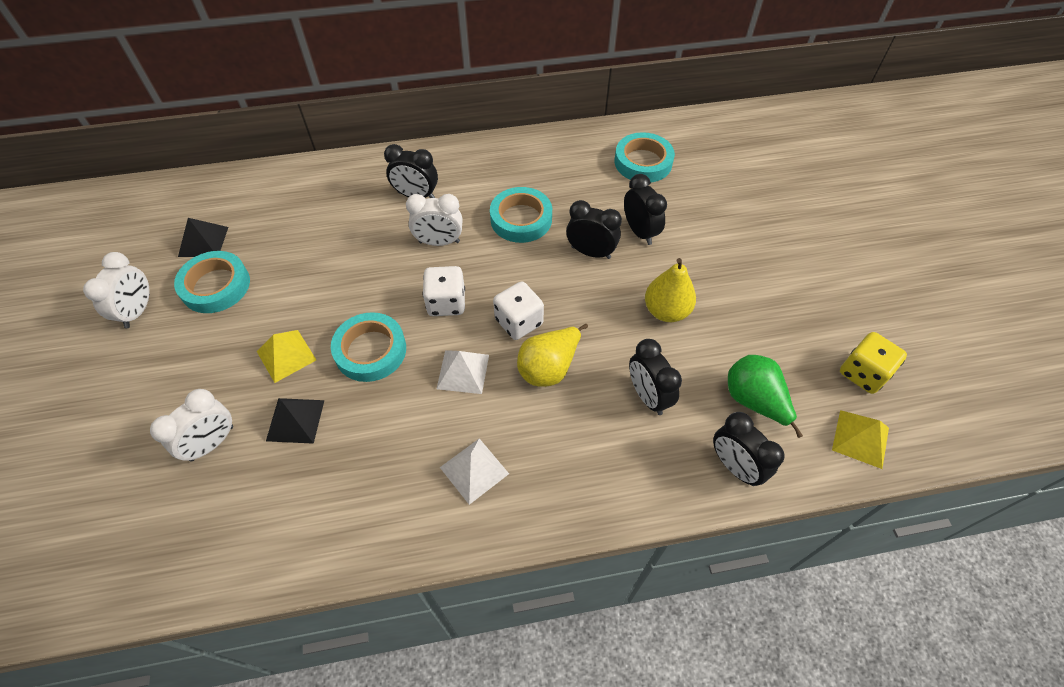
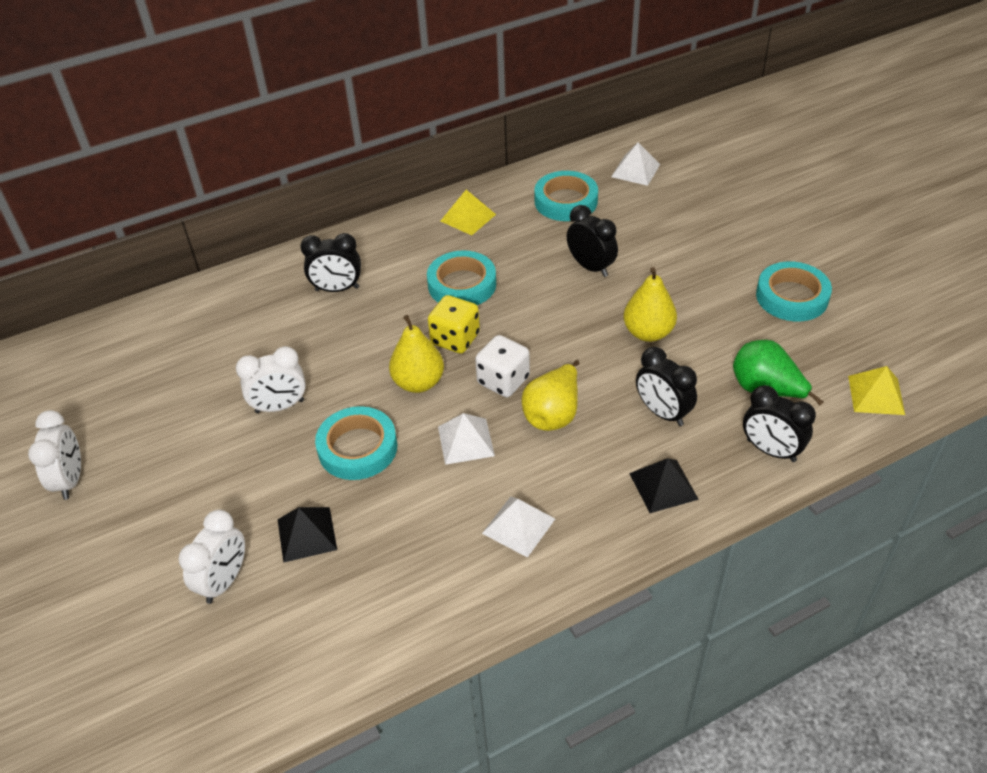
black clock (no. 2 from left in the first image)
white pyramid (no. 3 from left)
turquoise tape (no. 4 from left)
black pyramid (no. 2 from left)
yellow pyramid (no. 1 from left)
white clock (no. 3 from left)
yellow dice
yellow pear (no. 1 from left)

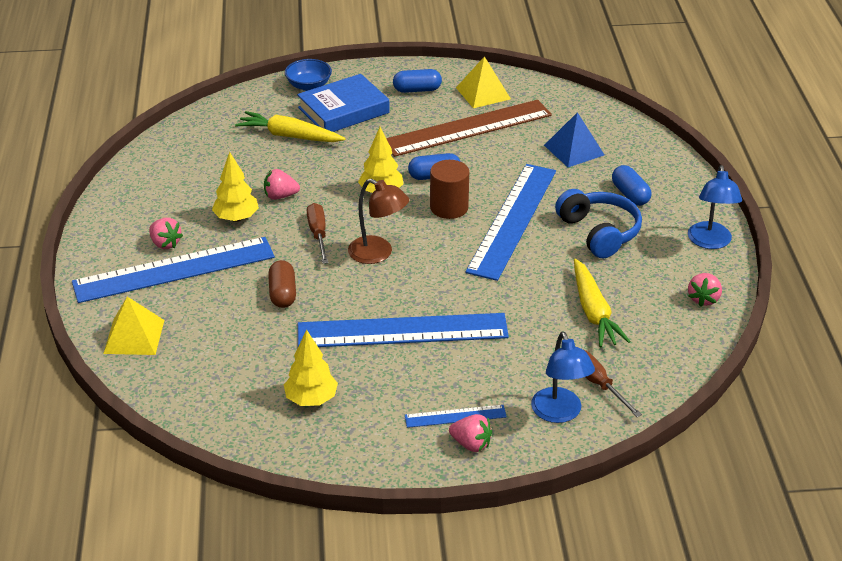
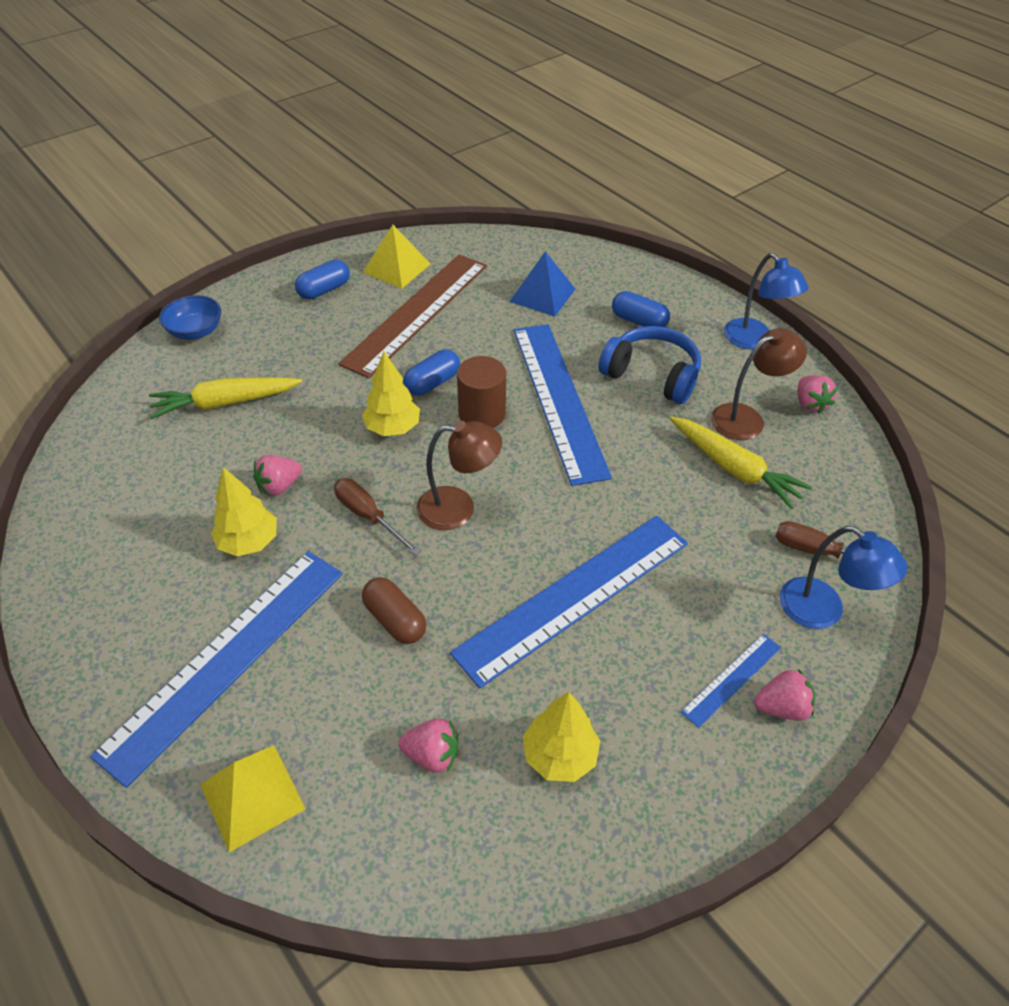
blue book
brown lamp (no. 2 from left)
pink strawberry (no. 2 from left)

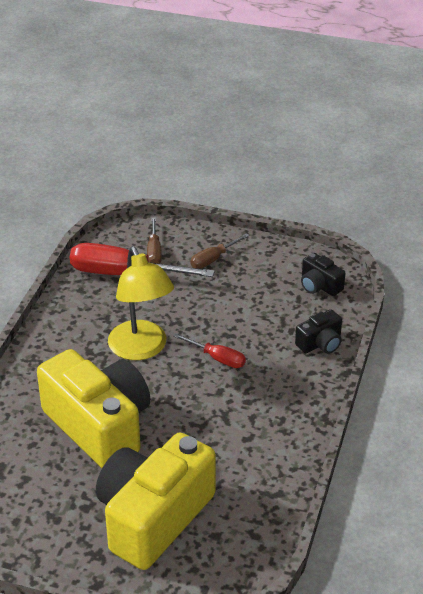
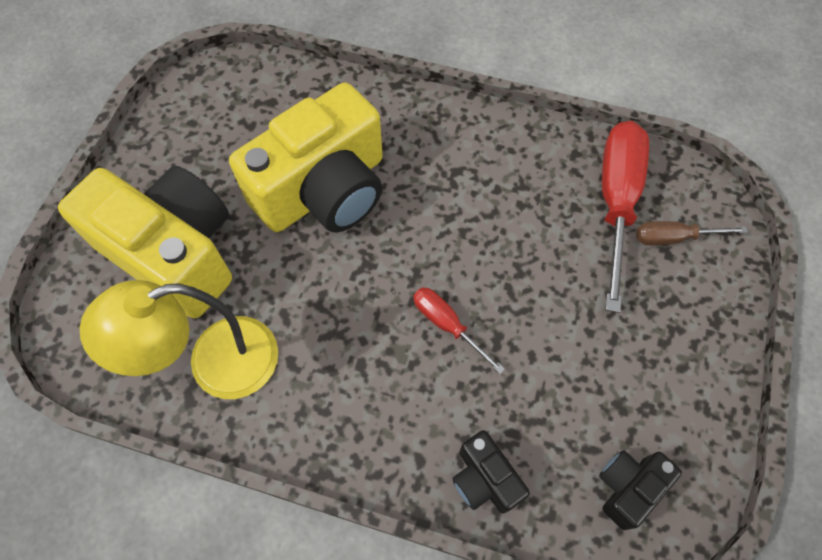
brown screwdriver (no. 2 from left in the first image)
yellow lamp
red screwdriver (no. 1 from left)

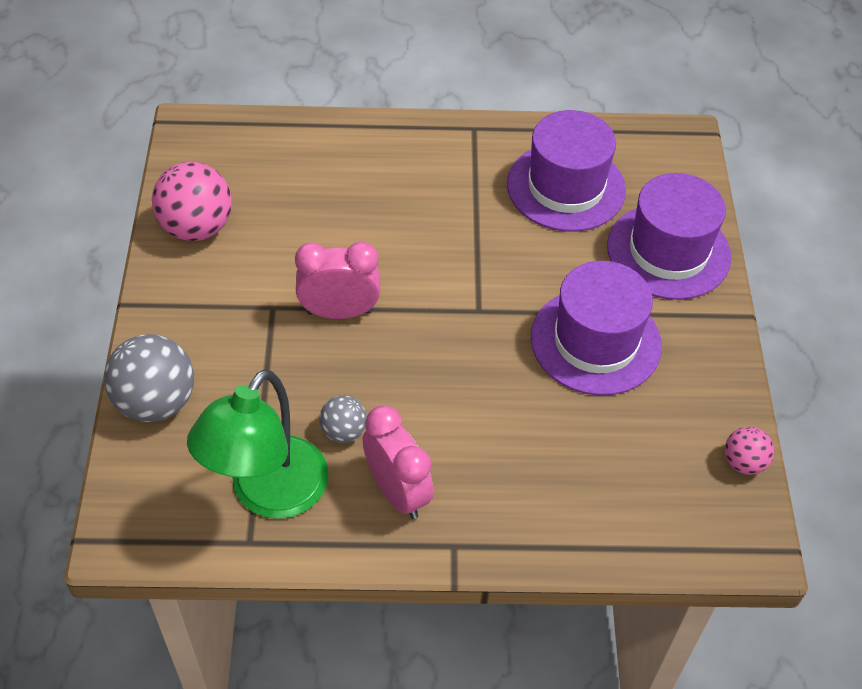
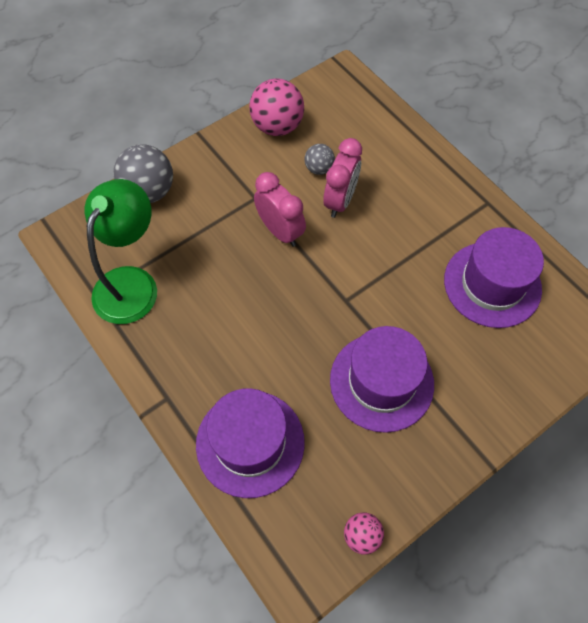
grey ball (no. 2 from left)
pink clock (no. 2 from left)
purple hat (no. 1 from left)
green lamp

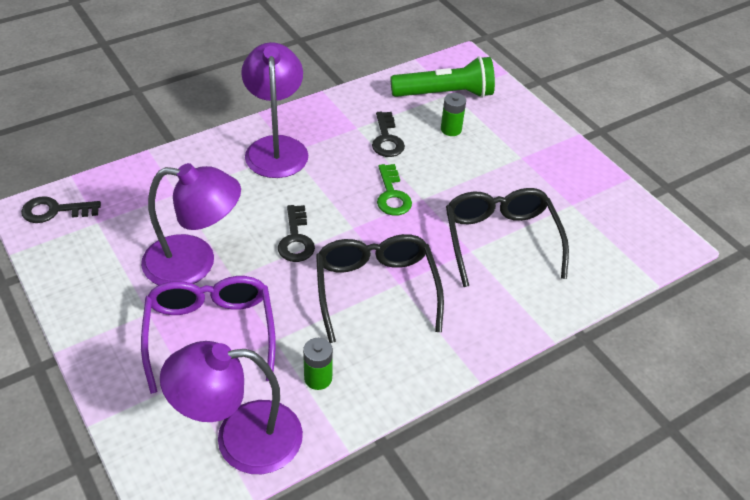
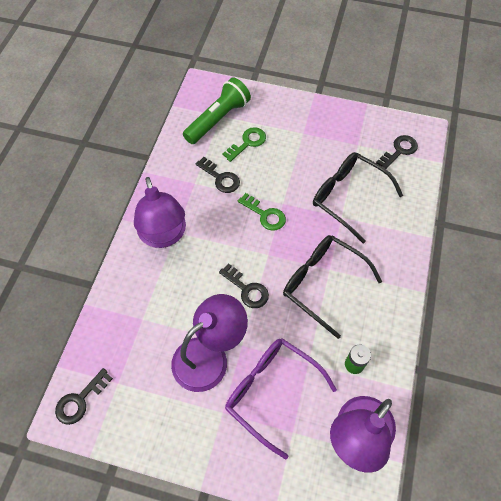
black key (no. 4 from left)
green key (no. 1 from left)
purple lamp (no. 1 from left)

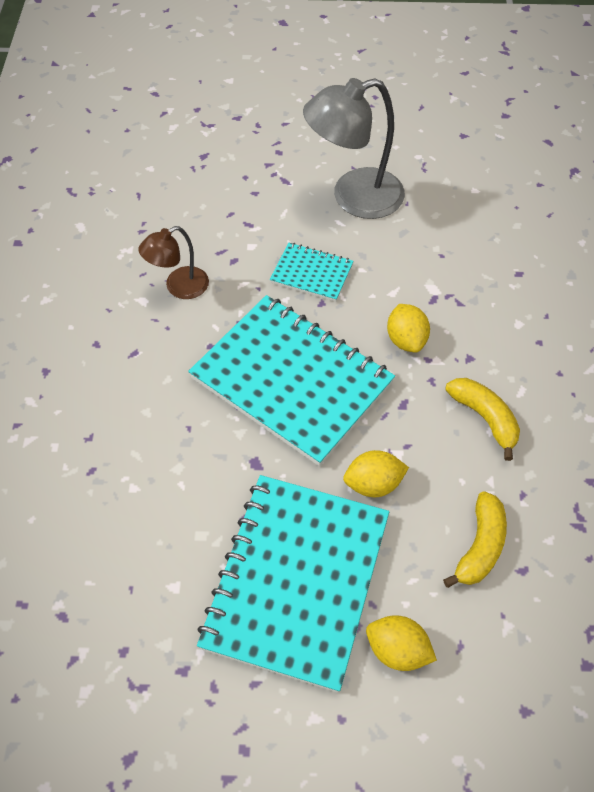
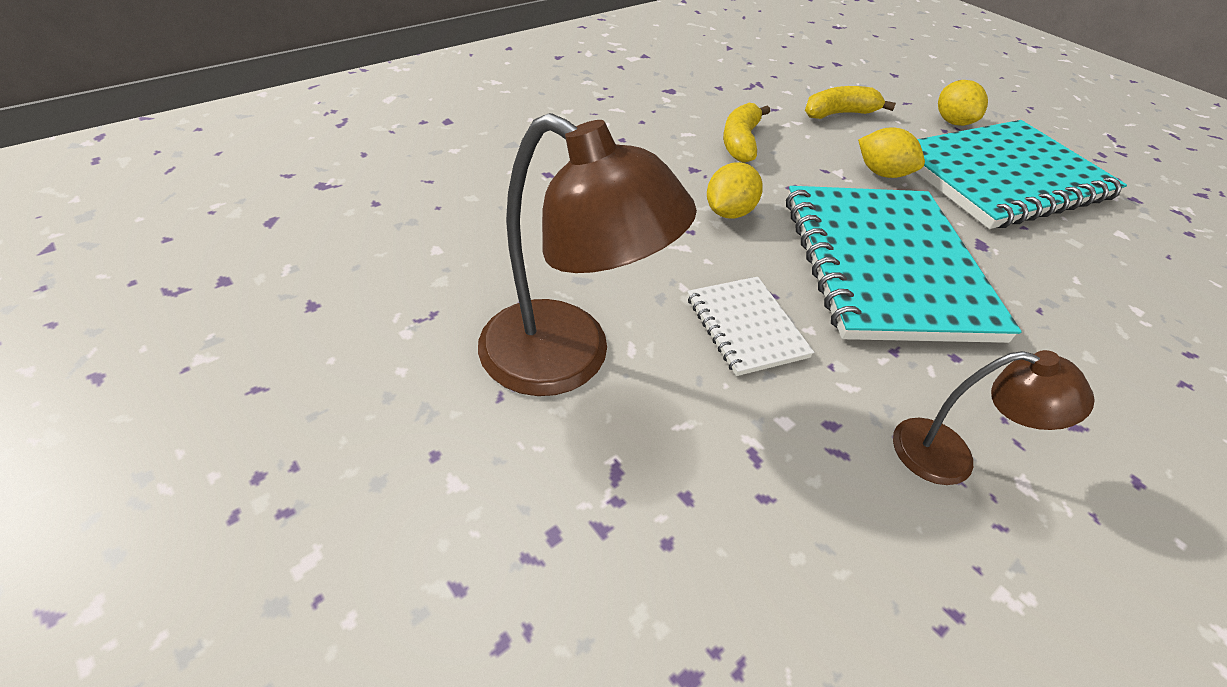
white notebook
brown lamp (no. 1 from left)

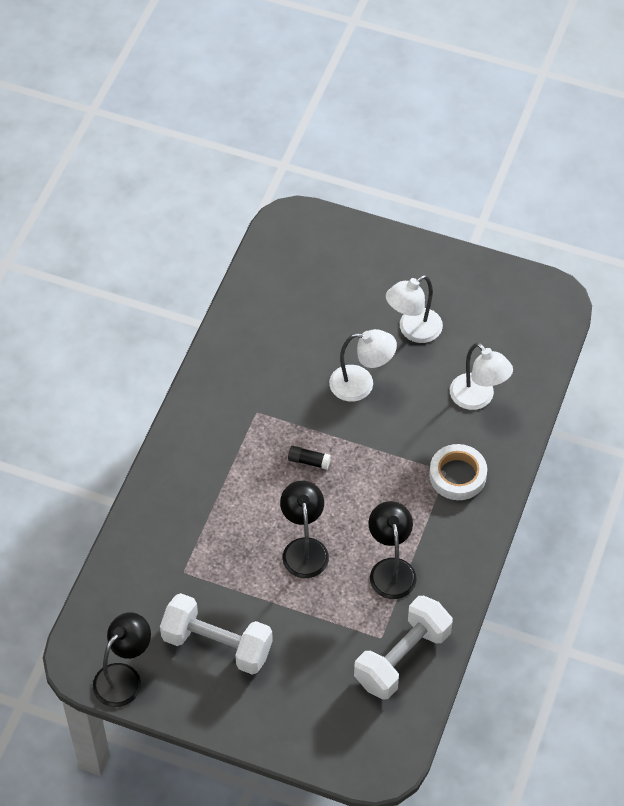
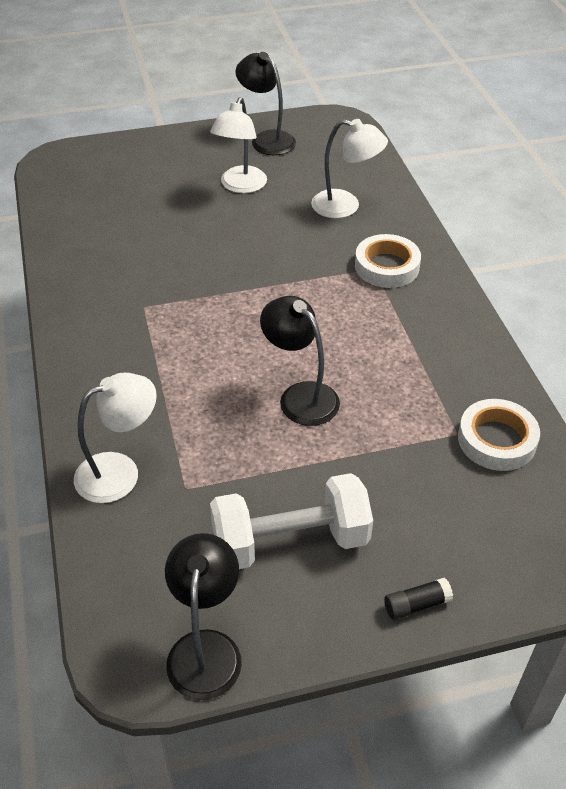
black glue stick
white lamp (no. 1 from left)
black lamp (no. 2 from left)
white tape (no. 2 from left)

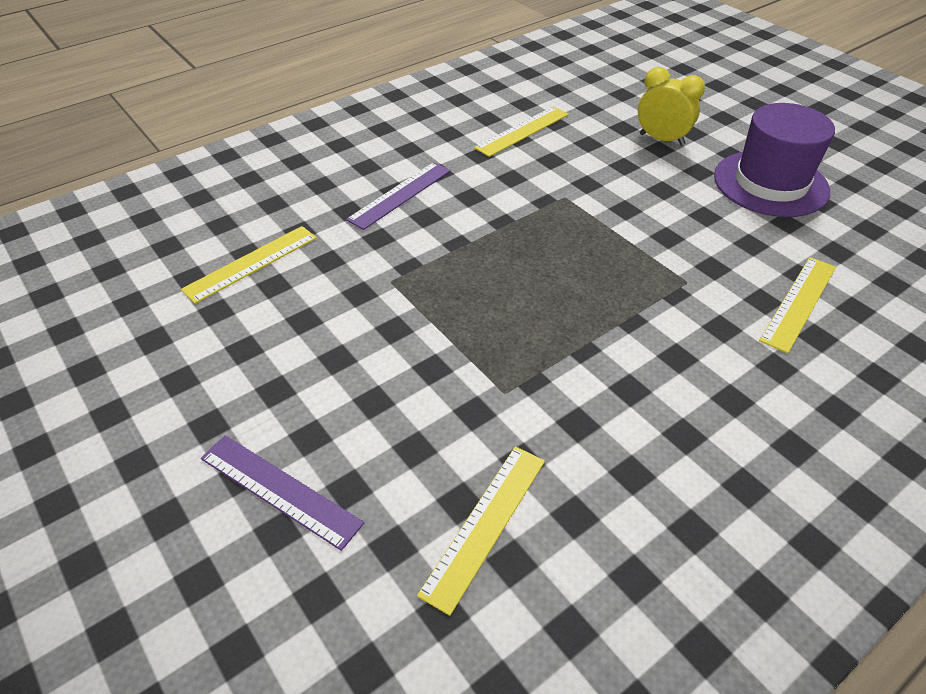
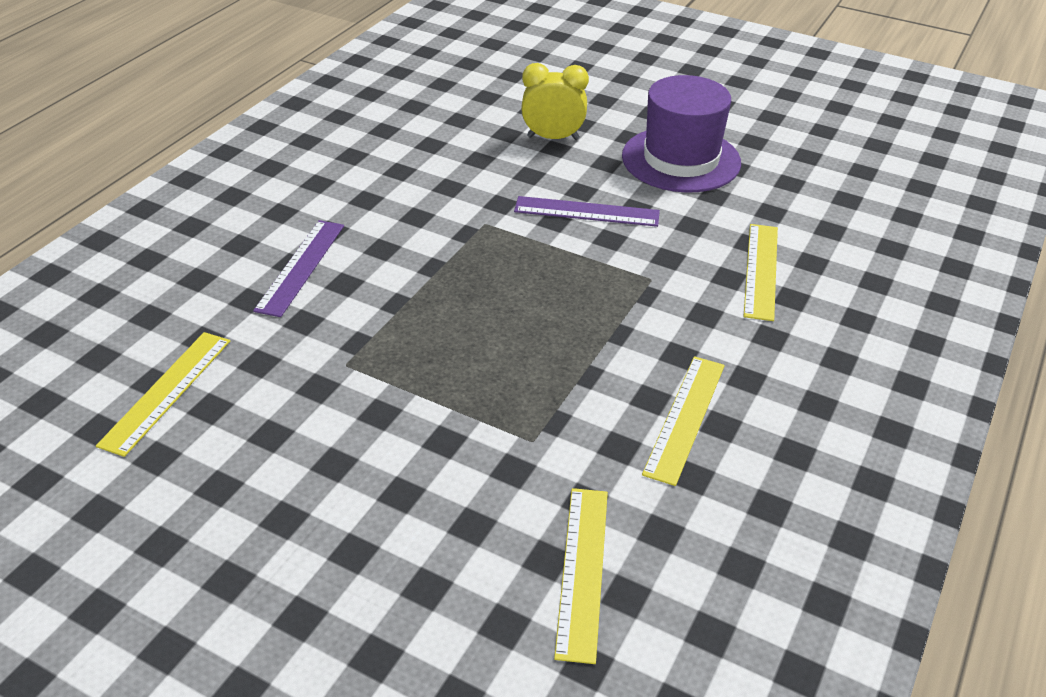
purple ruler (no. 2 from left)
yellow ruler (no. 3 from left)

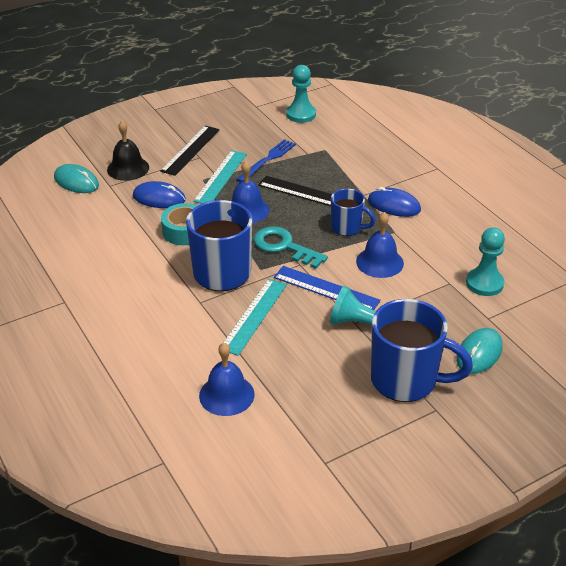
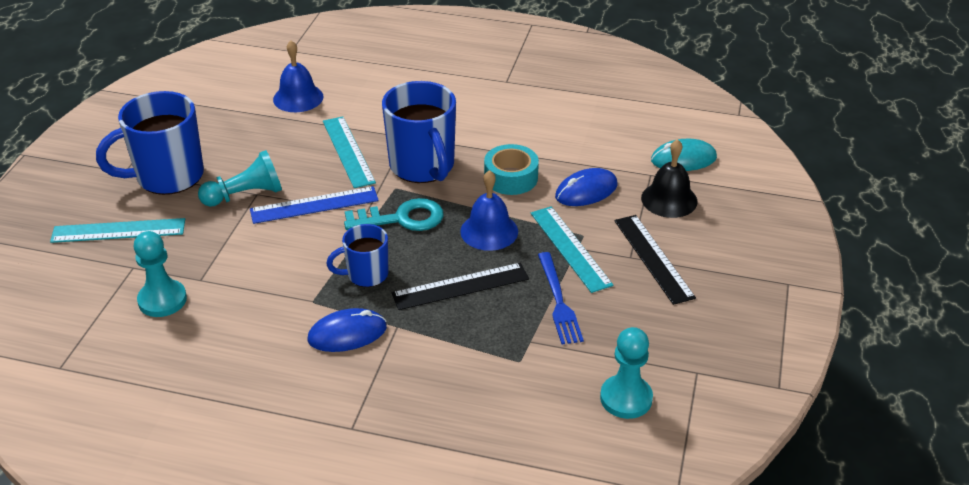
blue bell (no. 3 from left in the first image)
turquoise ruler (no. 1 from left)

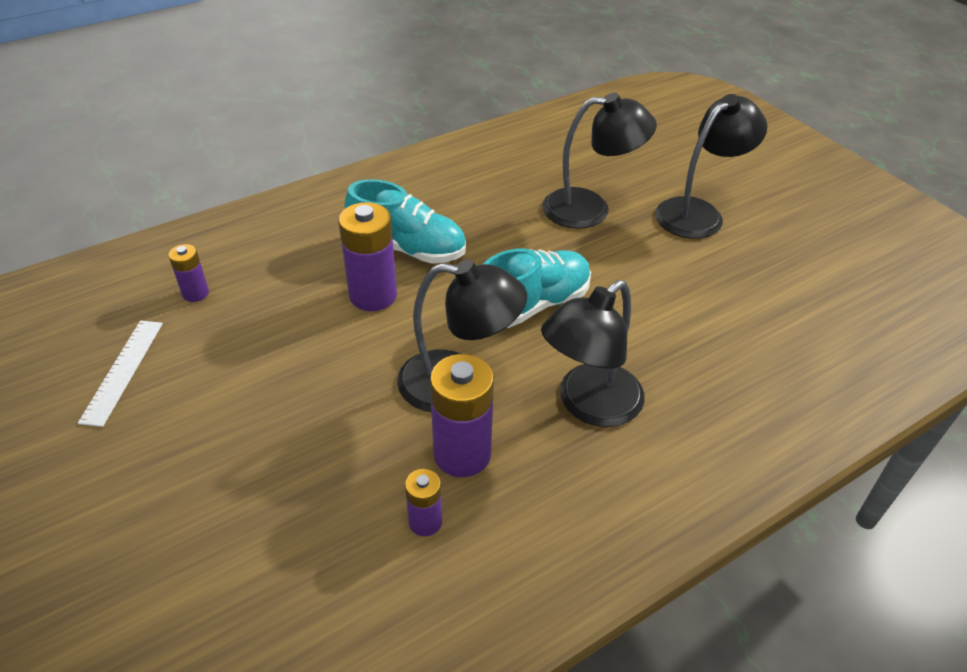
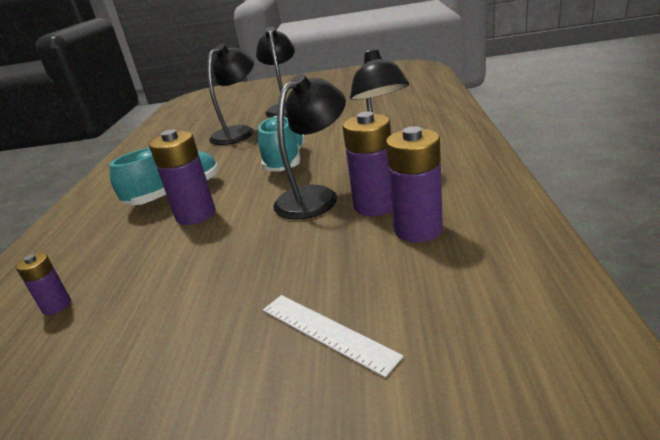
white ruler
purple battery (no. 4 from left)

